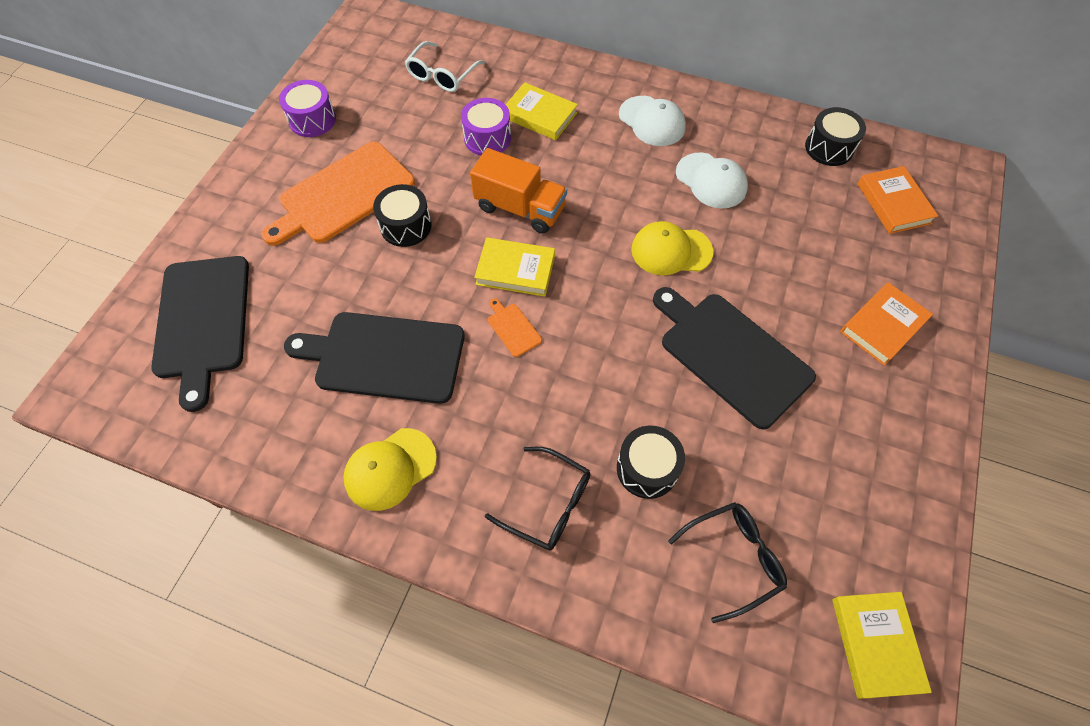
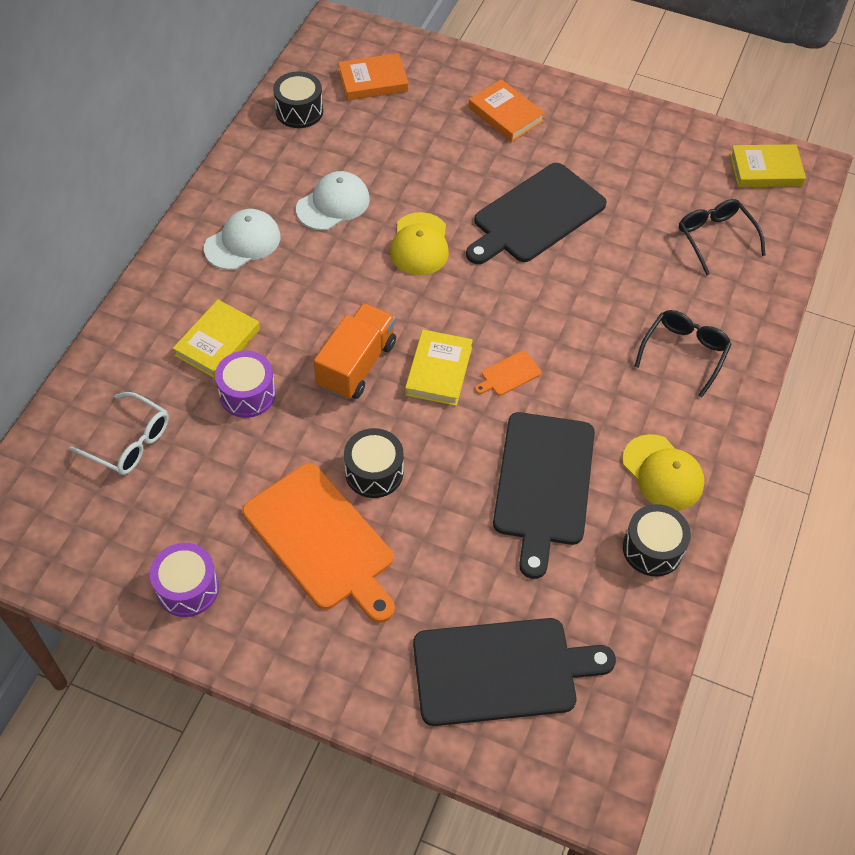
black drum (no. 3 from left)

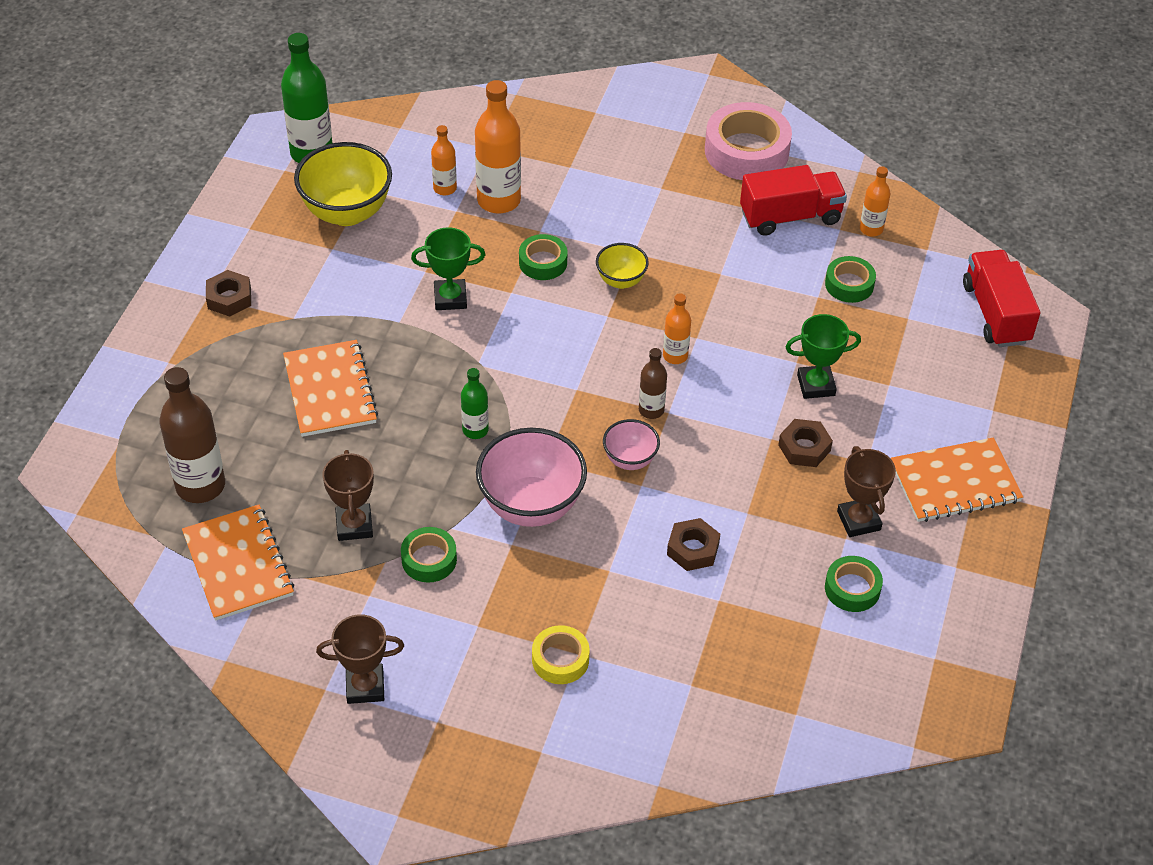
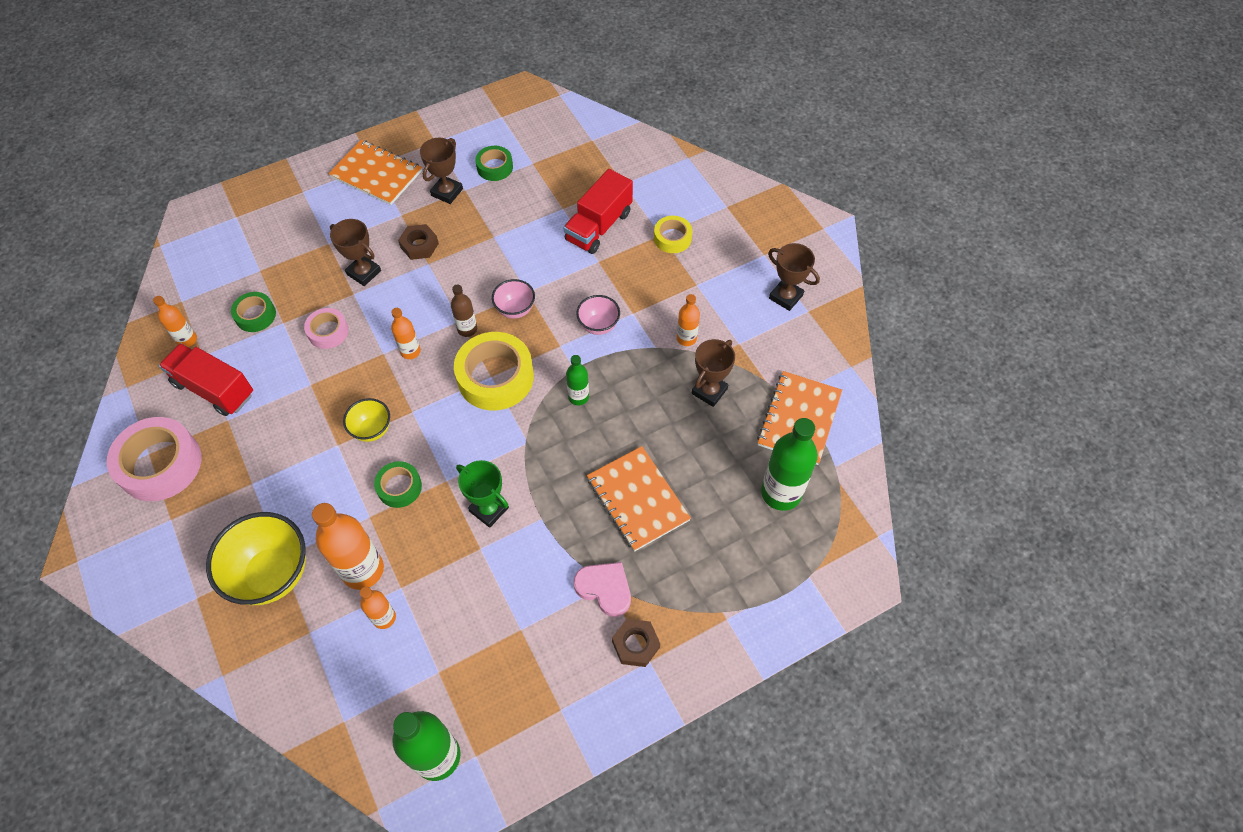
brown nut (no. 2 from left in the first image)
pink tape (no. 2 from left)
yellow tape (no. 1 from left)
pink heart
yellow bowl (no. 1 from left)
red truck (no. 2 from left)
orange bottle (no. 5 from left)
green bottle (no. 3 from left)
brown trophy (no. 1 from left)
orange notebook (no. 2 from left)
pink bowl (no. 2 from left)

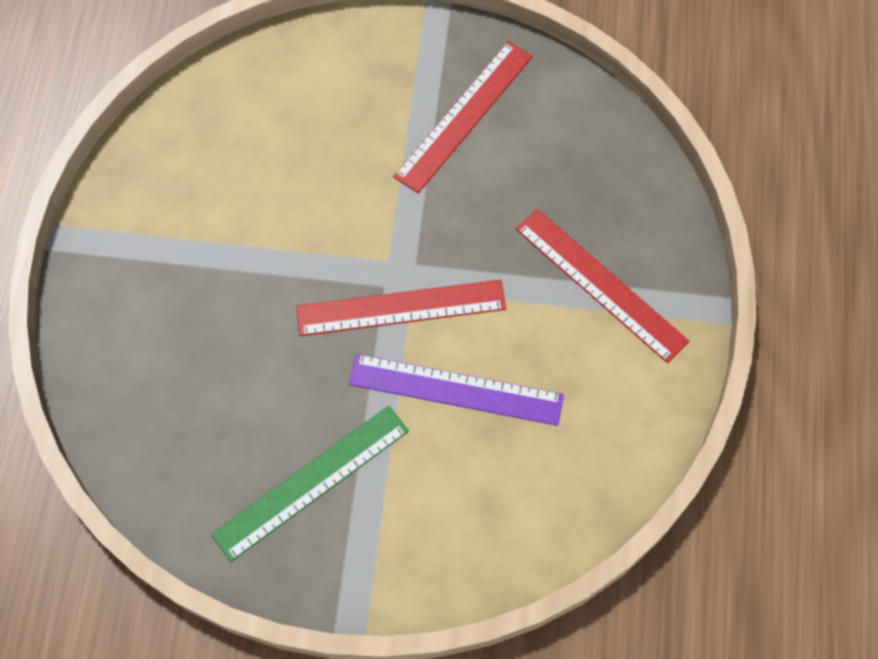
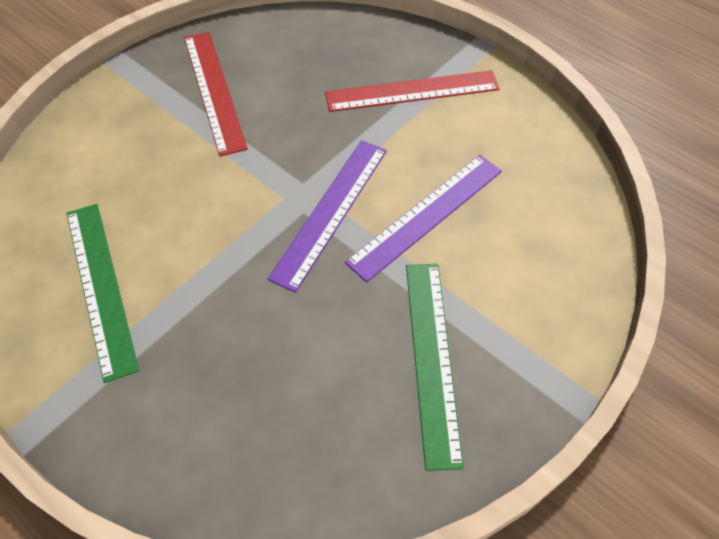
green ruler (no. 1 from left)
purple ruler (no. 1 from left)

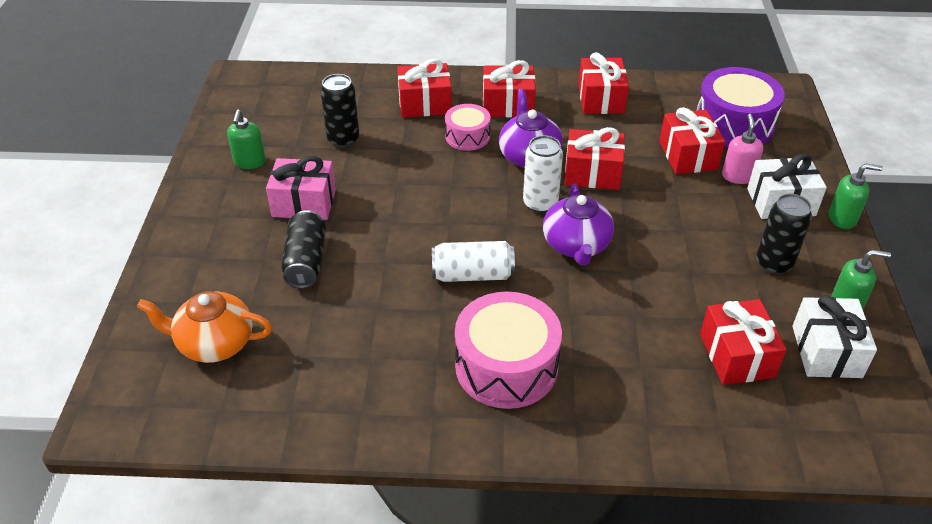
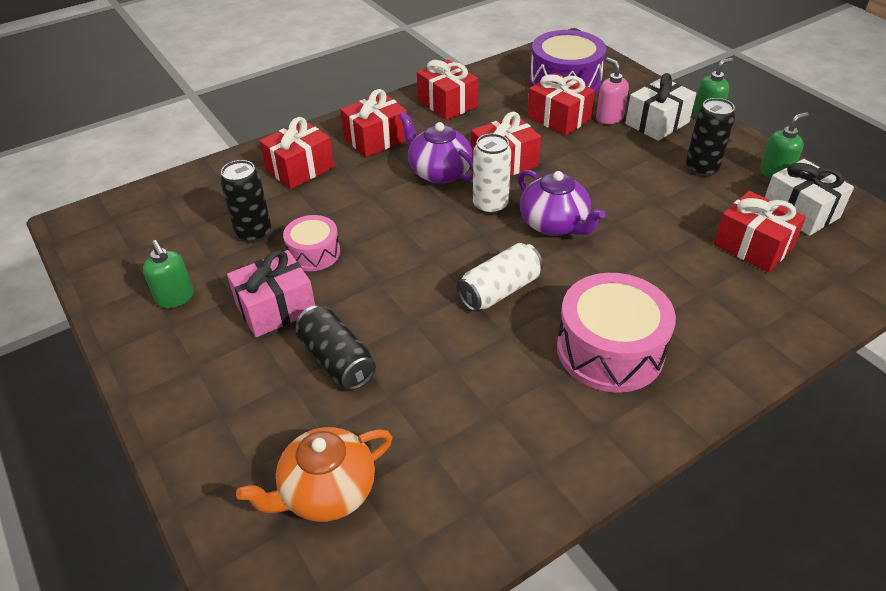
pink drum (no. 1 from left)

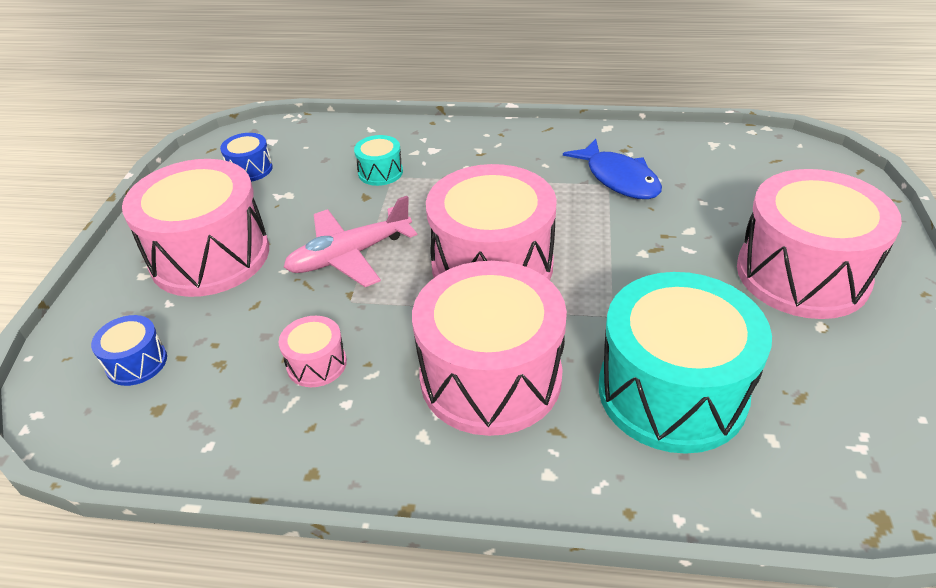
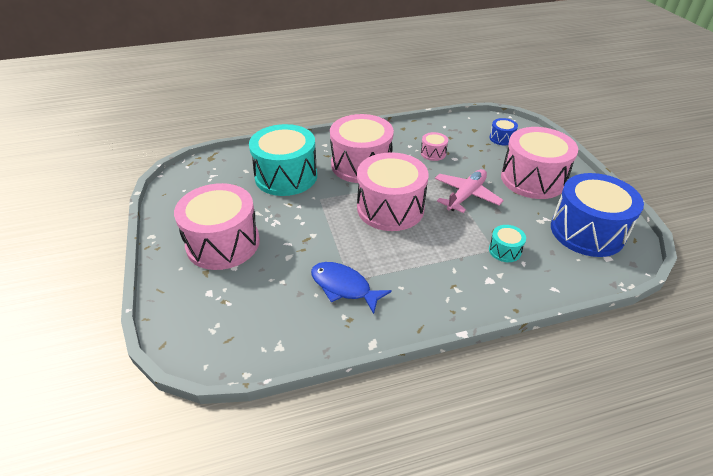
blue drum (no. 2 from left)

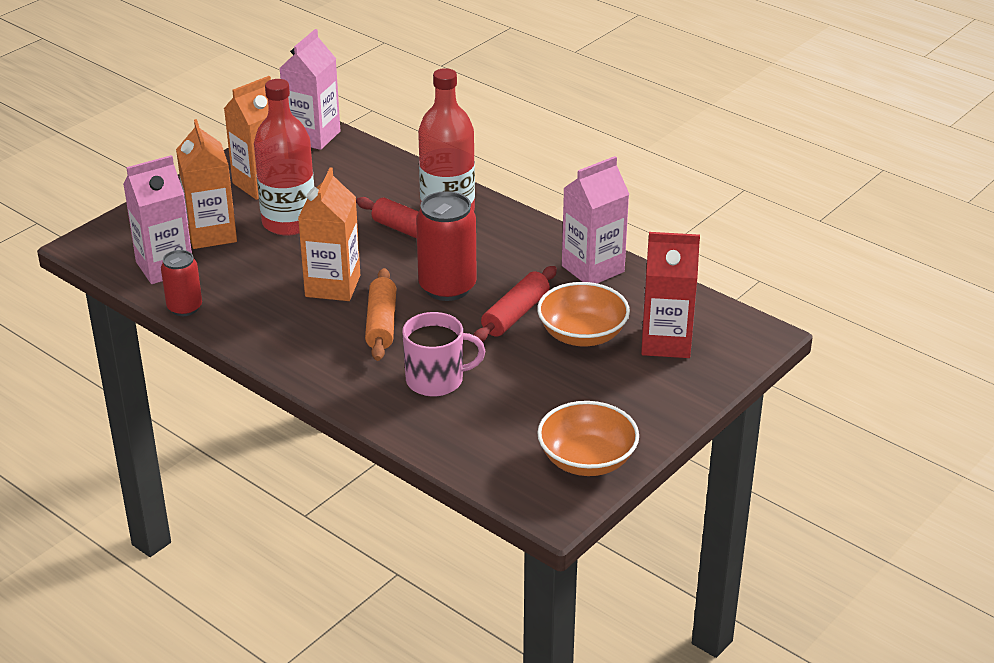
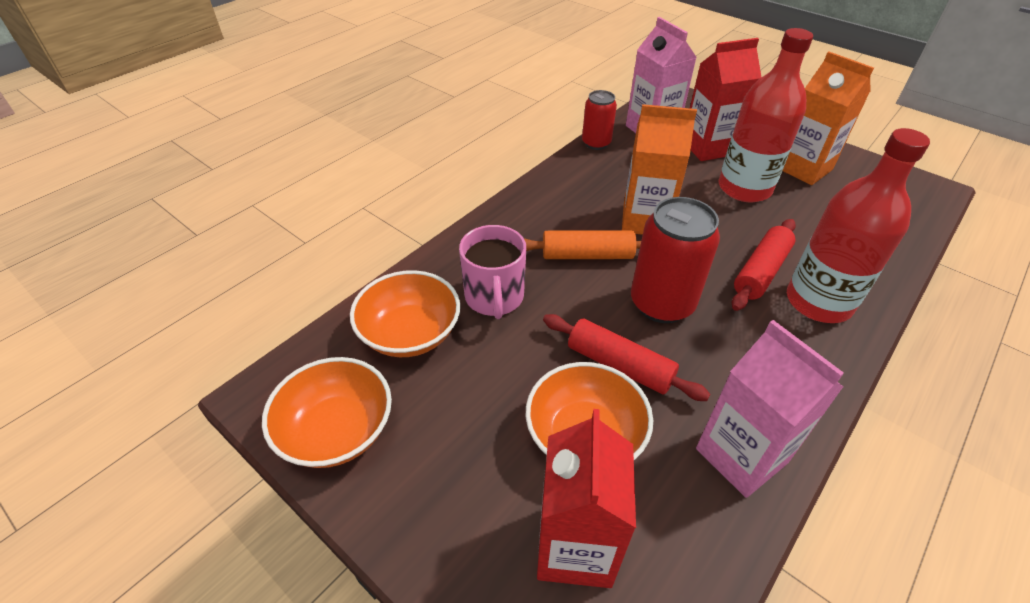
pink carton (no. 2 from left in the first image)
orange bowl (no. 2 from left)
red carton (no. 2 from left)

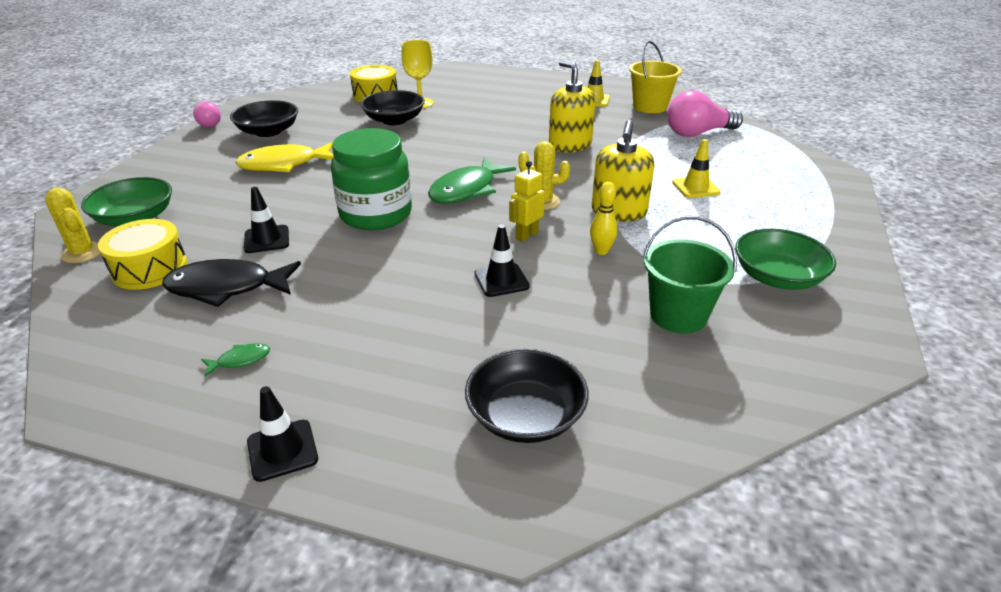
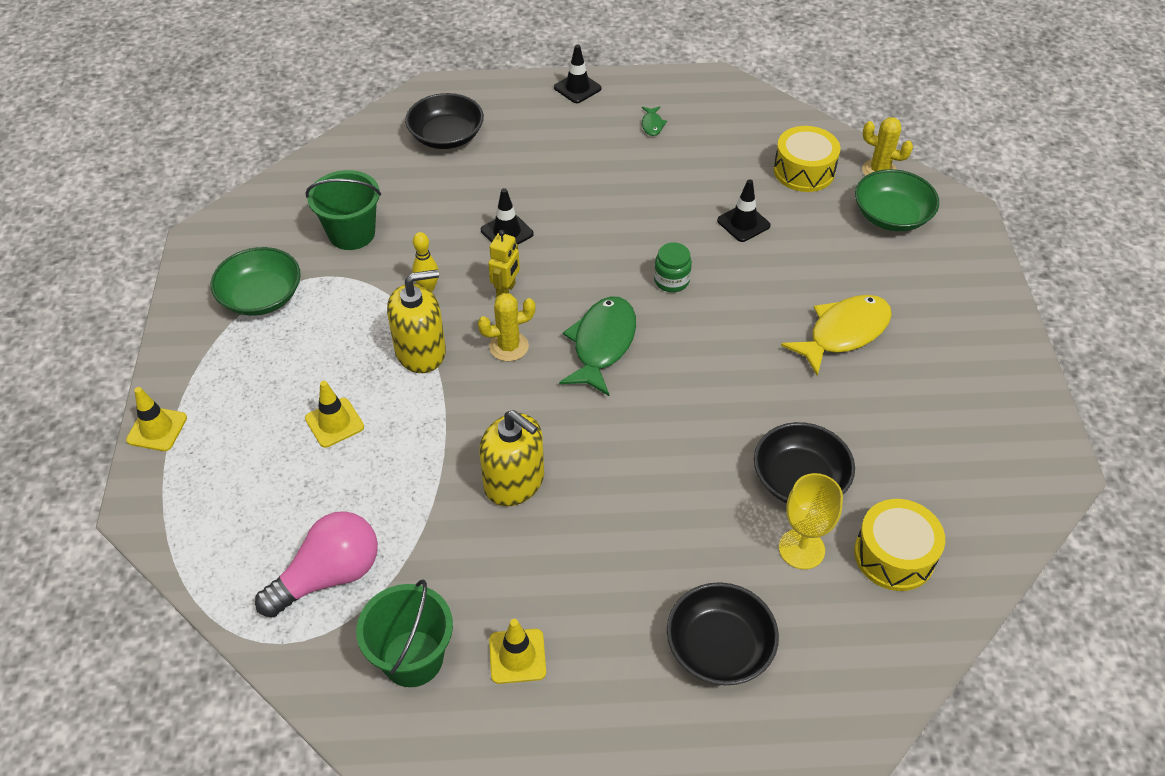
black fish
pink light bulb (no. 1 from left in the first image)
yellow traffic cone (no. 1 from left)
black bowl (no. 2 from left)
green bucket (no. 2 from left)
green fish (no. 2 from left)
yellow soap dispenser (no. 1 from left)
green jar

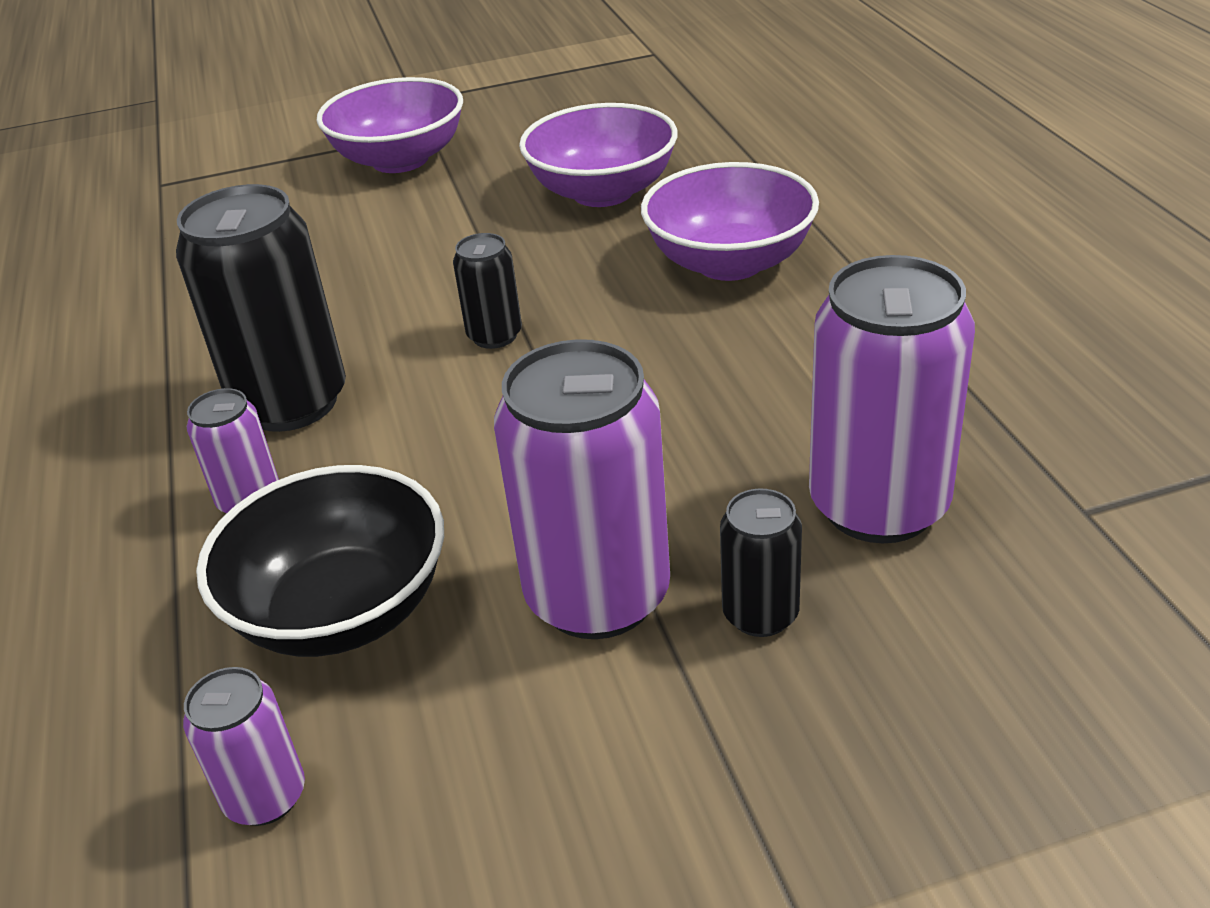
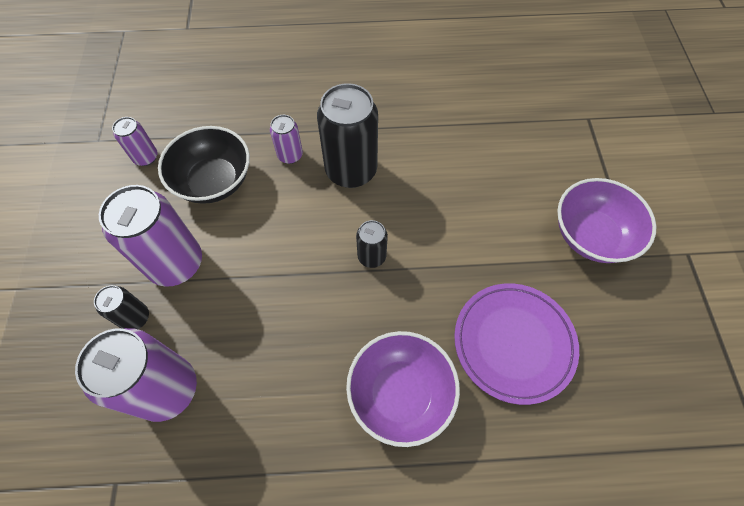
purple plate

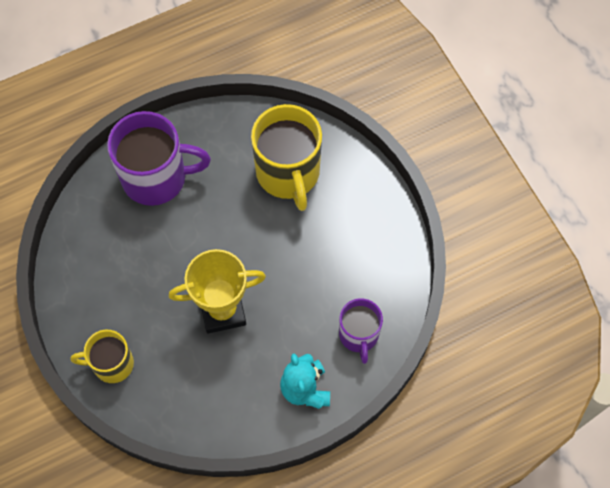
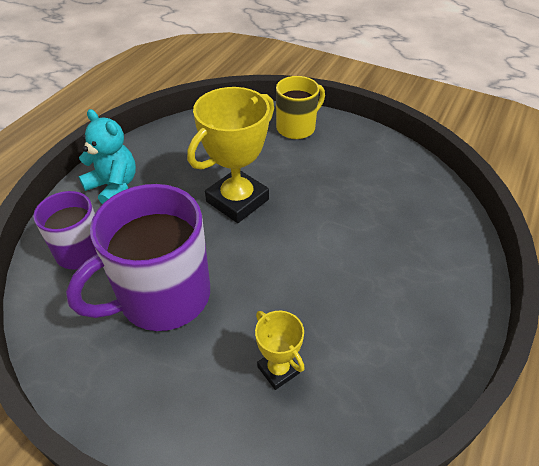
purple mug (no. 2 from left)
yellow trophy (no. 2 from left)

